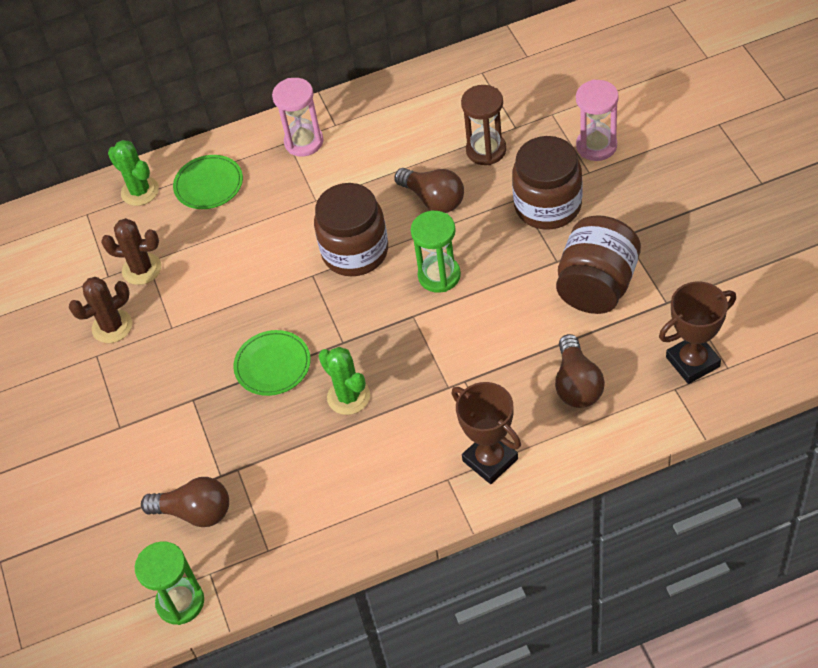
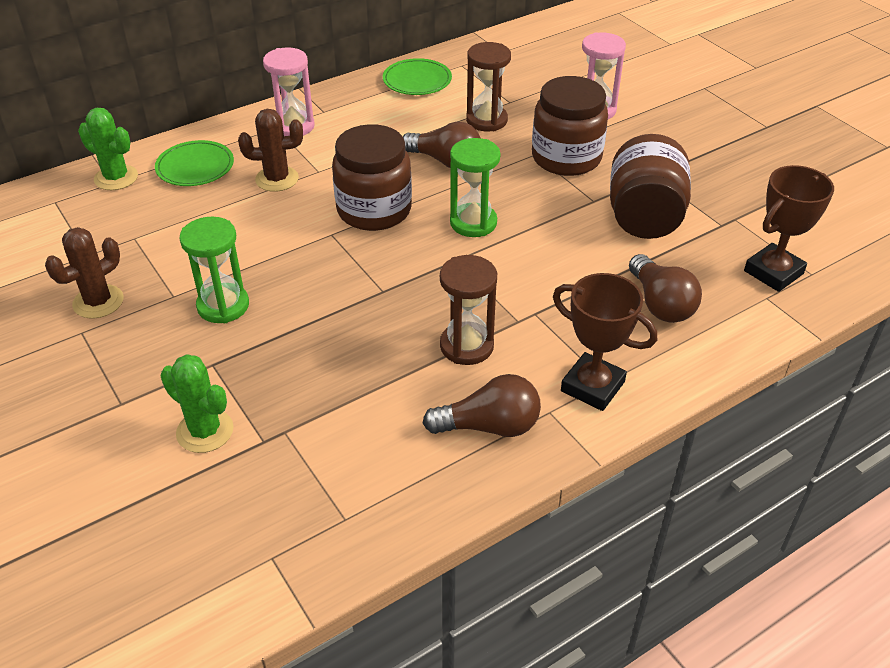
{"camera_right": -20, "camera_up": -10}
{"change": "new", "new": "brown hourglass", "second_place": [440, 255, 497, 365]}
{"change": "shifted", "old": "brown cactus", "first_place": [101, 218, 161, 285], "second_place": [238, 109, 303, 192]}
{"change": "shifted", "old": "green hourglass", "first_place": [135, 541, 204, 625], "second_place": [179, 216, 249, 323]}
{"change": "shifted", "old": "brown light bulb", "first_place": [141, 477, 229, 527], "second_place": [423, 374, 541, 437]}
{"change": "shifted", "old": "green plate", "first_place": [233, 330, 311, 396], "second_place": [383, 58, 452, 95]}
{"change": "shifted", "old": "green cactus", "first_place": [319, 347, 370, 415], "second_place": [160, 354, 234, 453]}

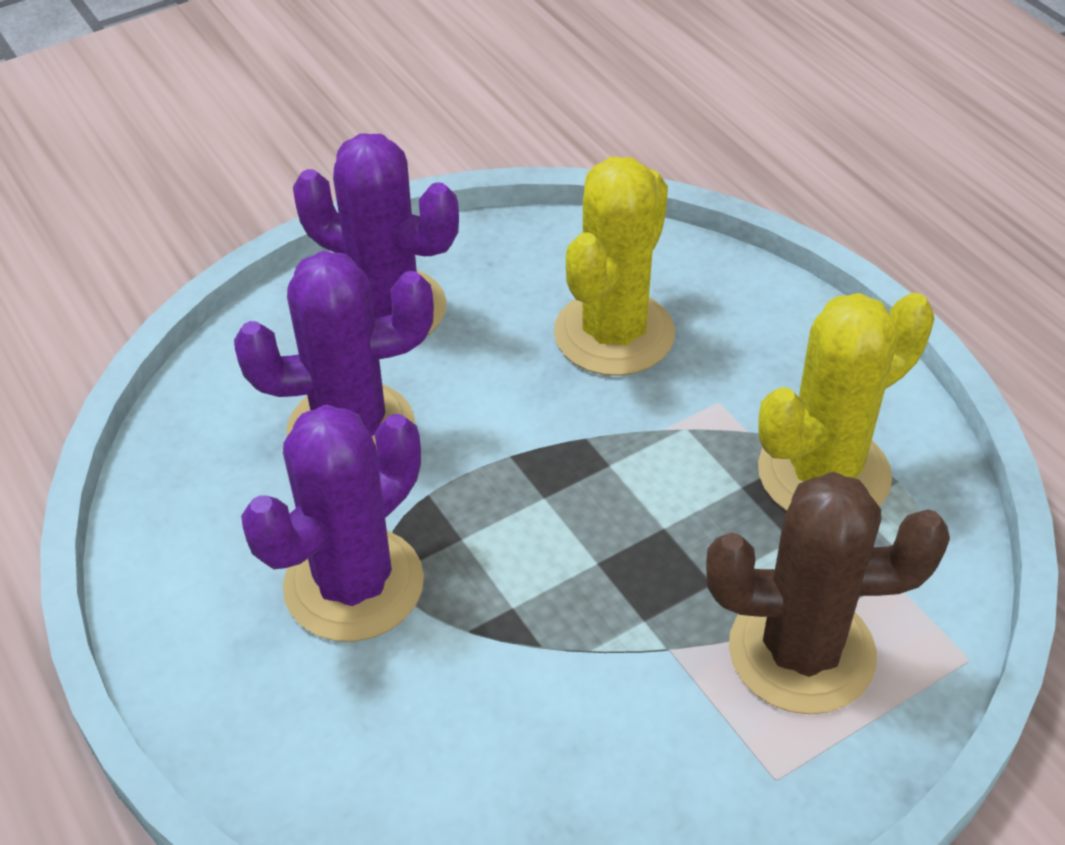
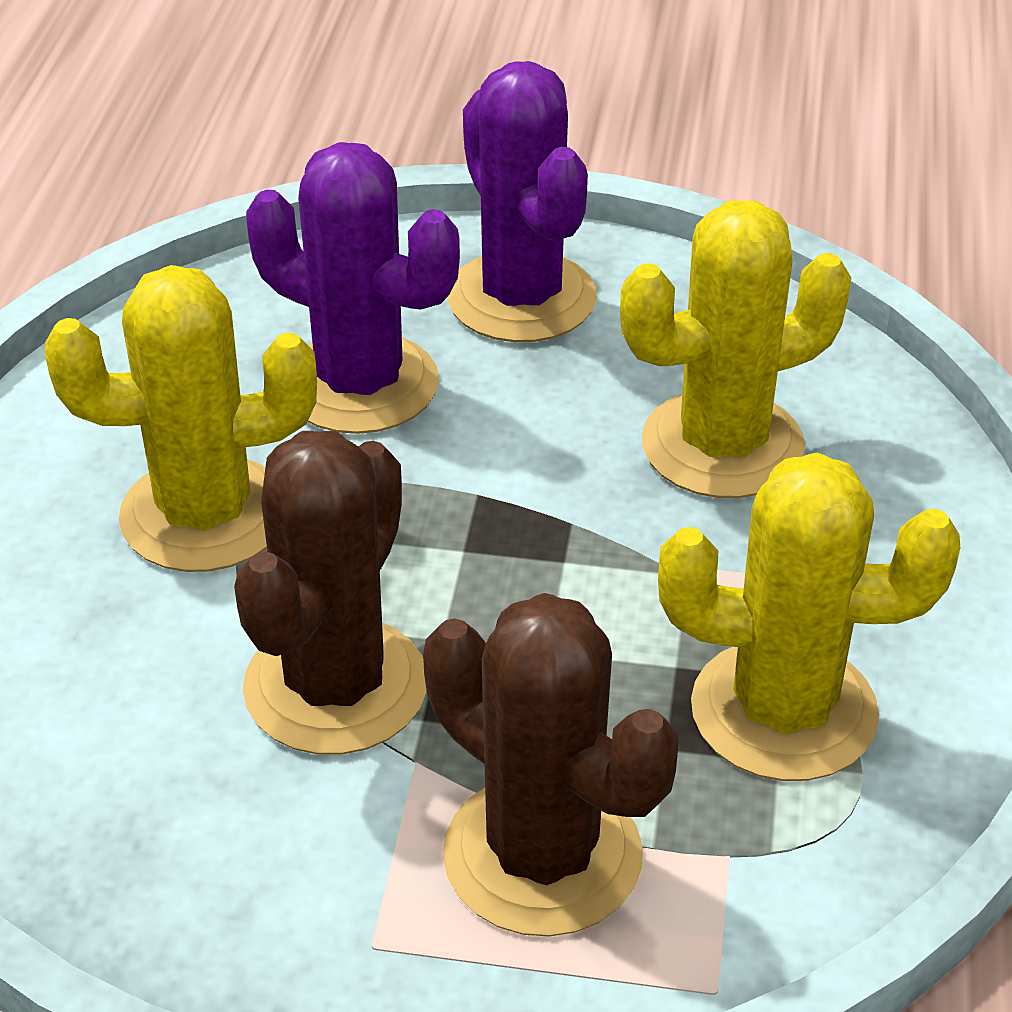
{"camera_right": 40, "camera_up": -5}
{"change": "new", "new": "brown cactus", "second_place": [234, 431, 427, 755]}
{"change": "repainted", "old": "purple cactus", "new": "yellow cactus", "first_place": [241, 405, 424, 642], "second_place": [45, 265, 317, 572]}

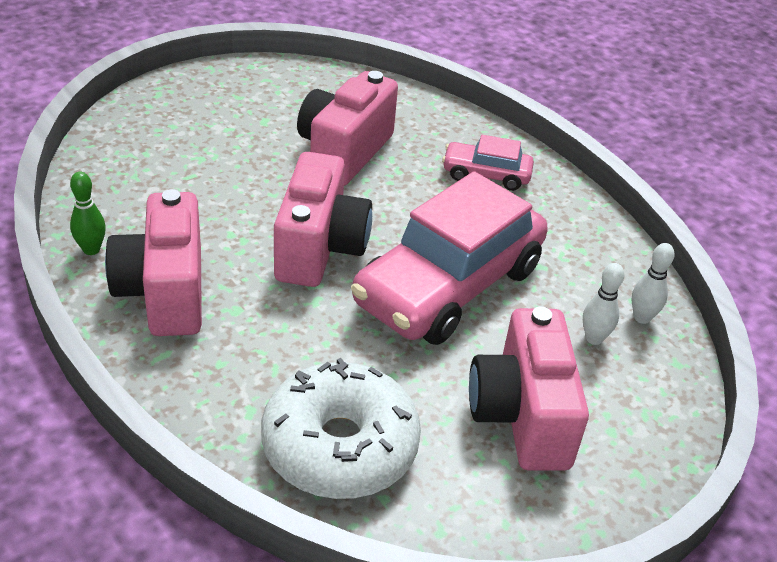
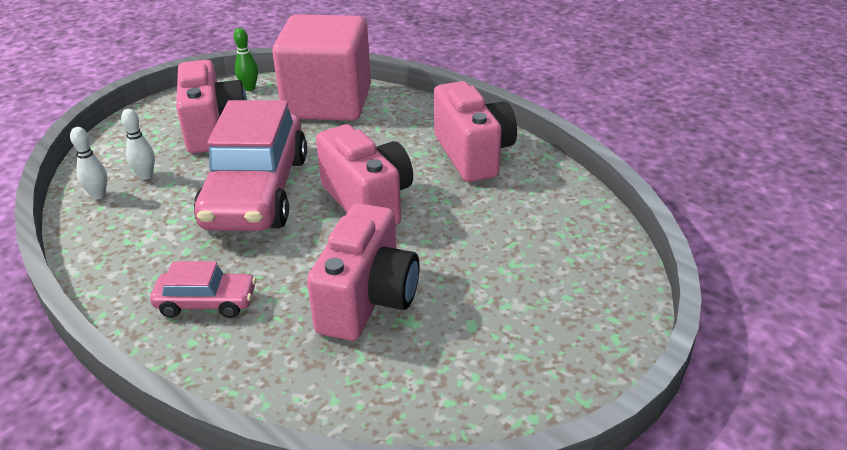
{"camera_right": 175, "camera_up": -5}
{"change": "shifted", "old": "green bowling pin", "first_place": [70, 172, 106, 255], "second_place": [234, 28, 258, 91]}
{"change": "swapped", "old": "white donut", "new": "pink cube", "first_place": [261, 358, 421, 499], "second_place": [272, 14, 371, 121]}
{"change": "rotated", "old": "pink camera", "first_place": [274, 152, 372, 287], "second_place": [316, 124, 413, 226], "degrees": 150}
{"change": "rotated", "old": "pink car", "first_place": [351, 171, 548, 345], "second_place": [194, 100, 307, 231], "degrees": 150}

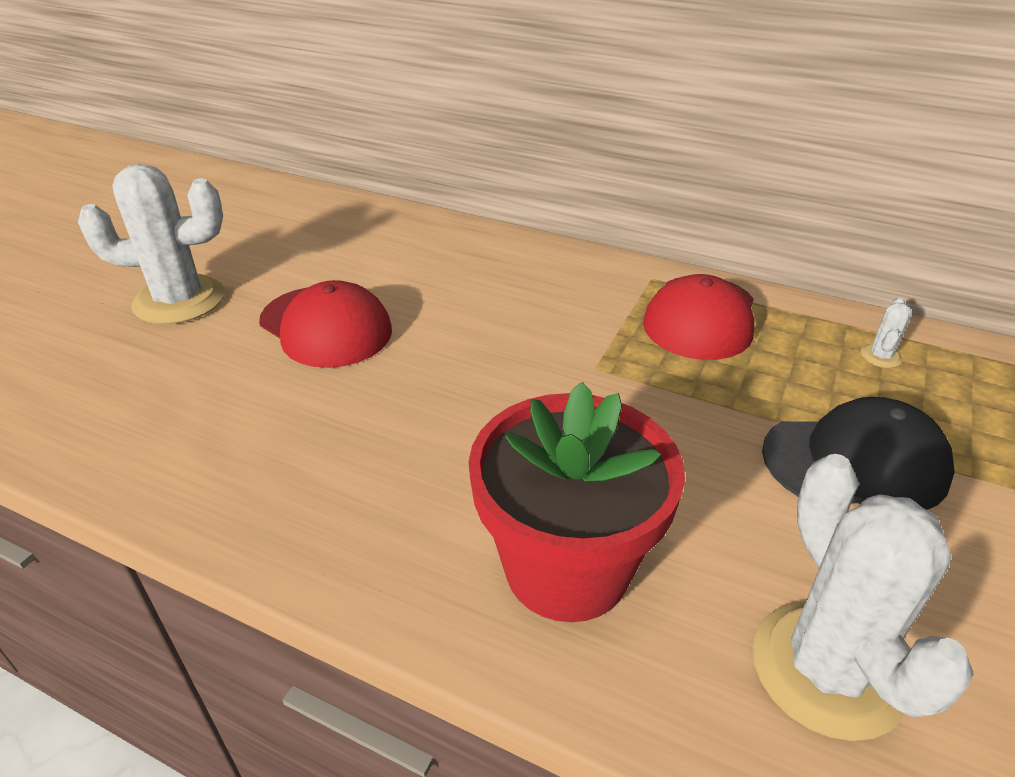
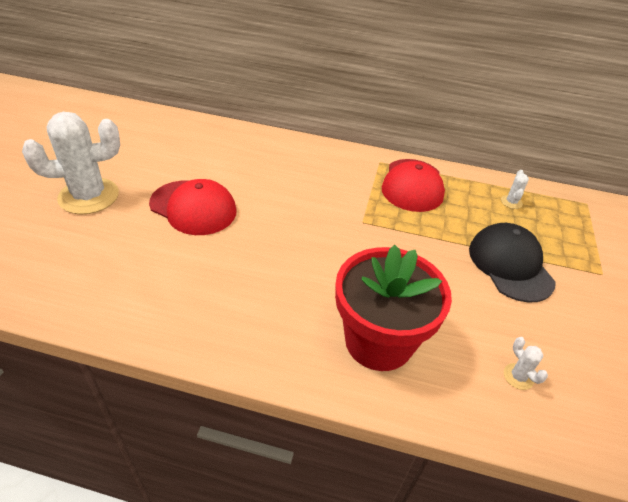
{"camera_right": -15, "camera_up": 5}
{"change": "rotated", "old": "black cap", "first_place": [762, 397, 955, 510], "second_place": [469, 223, 556, 303], "degrees": -90}
{"change": "scaled", "old": "white cactus", "first_place": [752, 454, 974, 741], "second_place": [504, 337, 548, 390], "factor": 0.4}

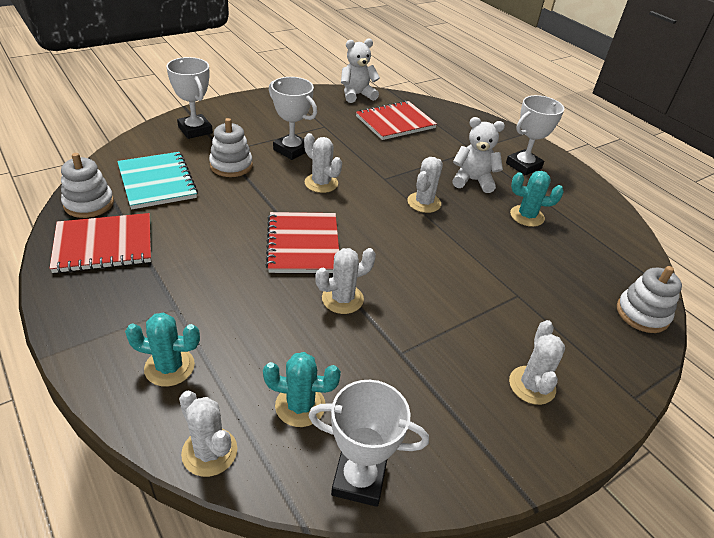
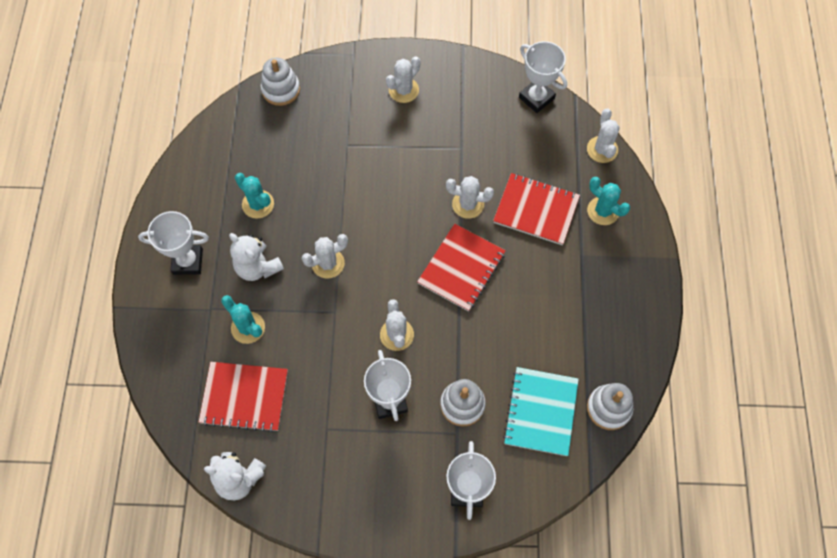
{"camera_right": -140, "camera_up": 25}
{"change": "shifted", "old": "red notebook", "first_place": [49, 213, 151, 273], "second_place": [493, 173, 580, 245]}
{"change": "shifted", "old": "turquoise cactus", "first_place": [263, 352, 341, 427], "second_place": [221, 295, 265, 344]}

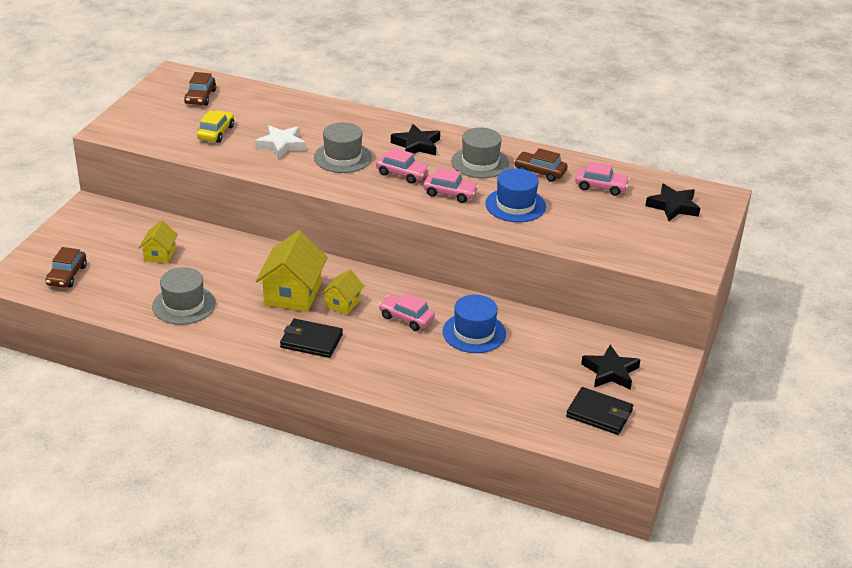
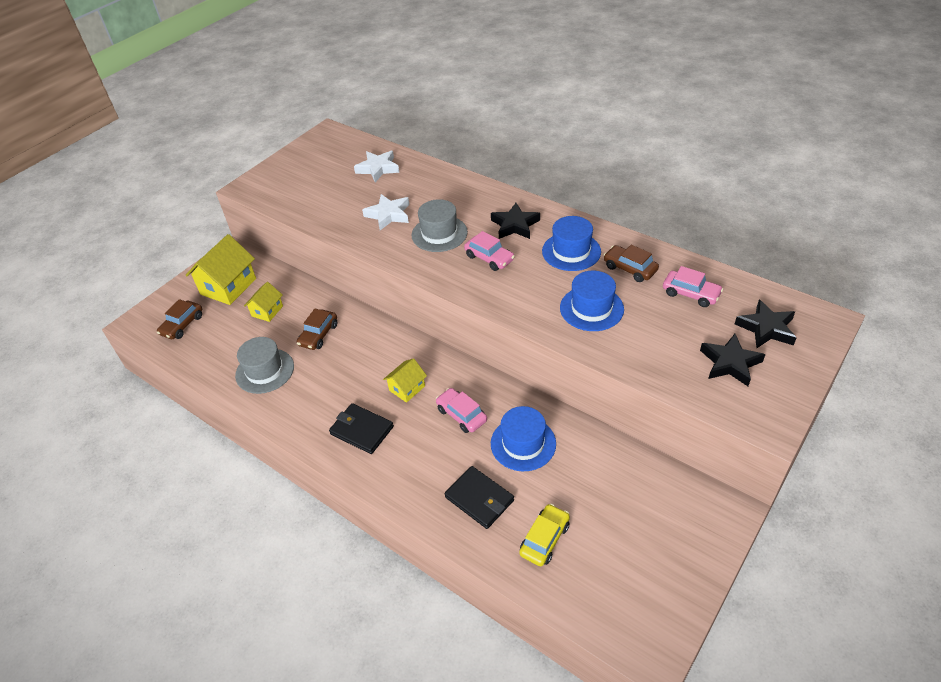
{"camera_right": 20, "camera_up": 10}
{"change": "gone", "old": "pink car", "first_place": [423, 167, 479, 203]}
{"change": "new", "new": "white star", "second_place": [354, 151, 399, 182]}
{"change": "shifted", "old": "brown car", "first_place": [184, 72, 216, 106], "second_place": [297, 309, 337, 350]}
{"change": "shifted", "old": "yellow car", "first_place": [197, 110, 234, 143], "second_place": [519, 504, 570, 566]}
{"change": "shifted", "old": "yellow house", "first_place": [256, 231, 328, 312], "second_place": [186, 234, 256, 305]}
{"change": "shifted", "old": "black wallet", "first_place": [566, 387, 633, 435], "second_place": [444, 466, 514, 529]}
{"change": "shifted", "old": "black star", "first_place": [581, 345, 641, 390], "second_place": [700, 334, 766, 386]}
{"change": "repainted", "old": "grey hat", "new": "blue hat", "first_place": [451, 128, 509, 178], "second_place": [542, 216, 601, 271]}

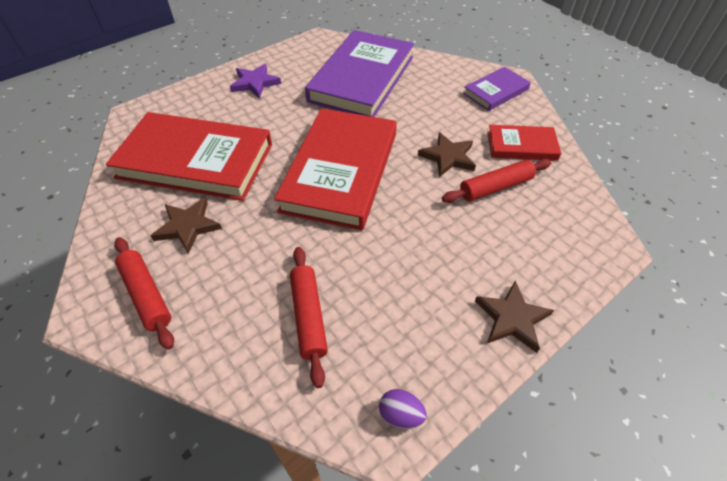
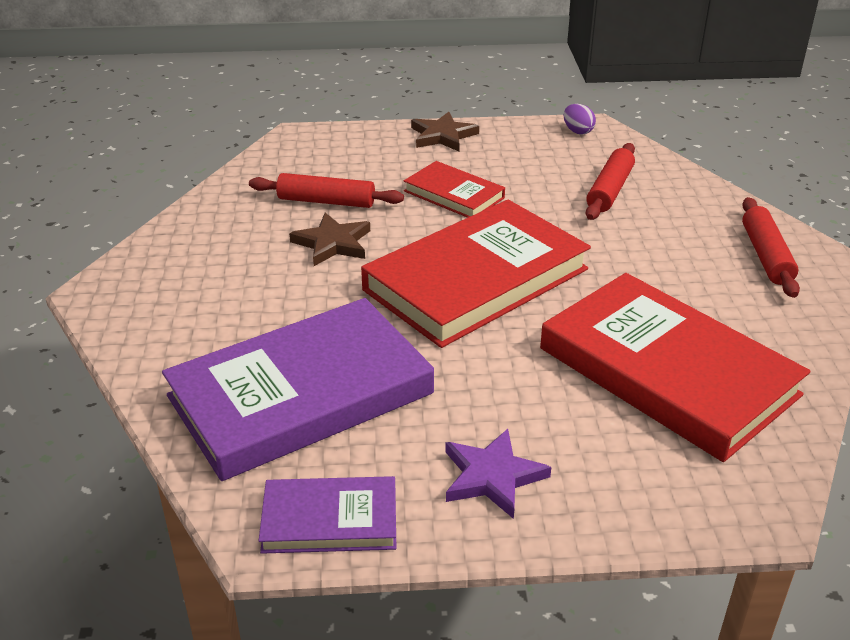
{"camera_right": -145, "camera_up": -15}
{"change": "gone", "old": "brown star", "first_place": [151, 197, 222, 254]}
{"change": "shifted", "old": "purple book", "first_place": [463, 67, 531, 111], "second_place": [259, 476, 396, 554]}
{"change": "shifted", "old": "red book", "first_place": [488, 125, 561, 161], "second_place": [404, 161, 505, 218]}

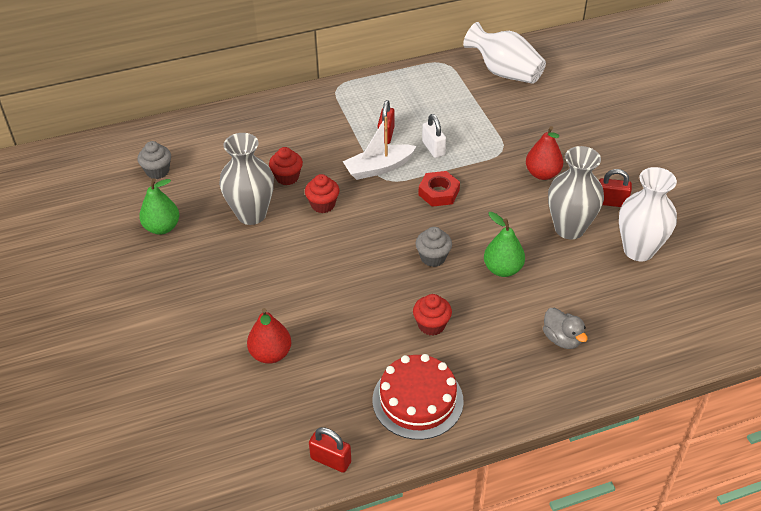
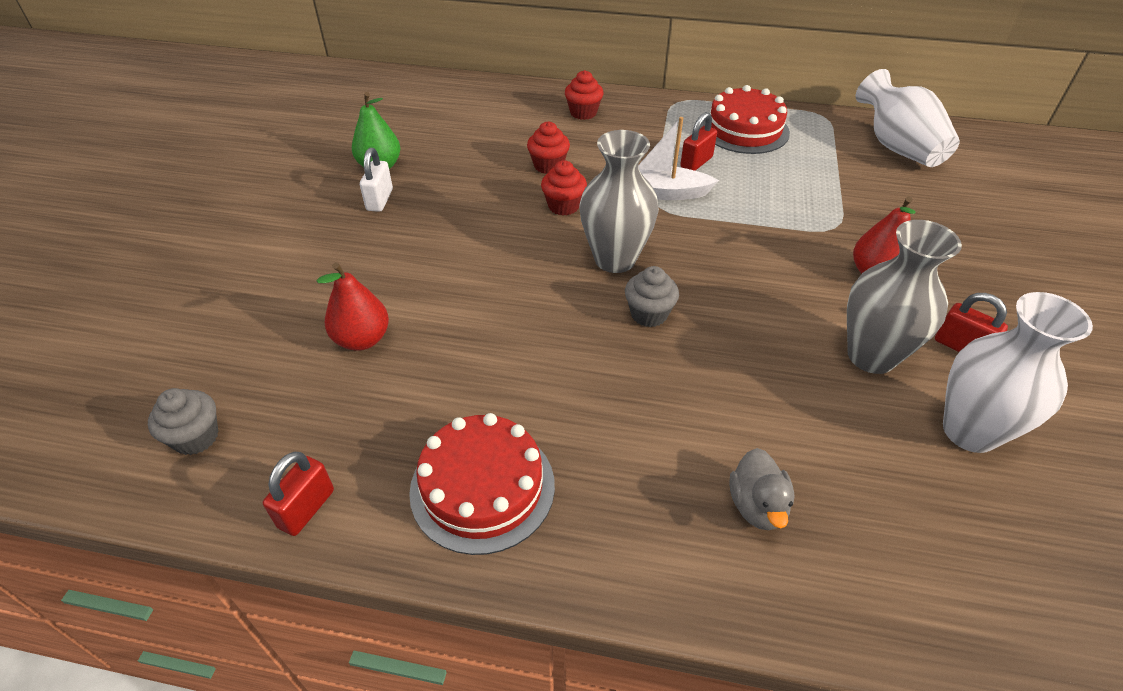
{"camera_right": 30, "camera_up": 0}
{"change": "gone", "old": "red nut", "first_place": [418, 171, 460, 207]}
{"change": "gone", "old": "green pear", "first_place": [484, 212, 525, 277]}
{"change": "new", "new": "red cake", "second_place": [701, 85, 790, 154]}
{"change": "shifted", "old": "grey cupcake", "first_place": [137, 141, 171, 179], "second_place": [148, 388, 218, 455]}
{"change": "shifted", "old": "grey vase", "first_place": [219, 133, 274, 225], "second_place": [579, 130, 659, 273]}
{"change": "shifted", "old": "red cupcake", "first_place": [413, 294, 452, 336], "second_place": [565, 70, 604, 120]}
{"change": "shifted", "old": "white padlock", "first_place": [422, 114, 446, 158], "second_place": [360, 148, 393, 212]}
{"change": "rotated", "old": "red padlock", "first_place": [309, 427, 351, 473], "second_place": [263, 452, 334, 536], "degrees": 60}

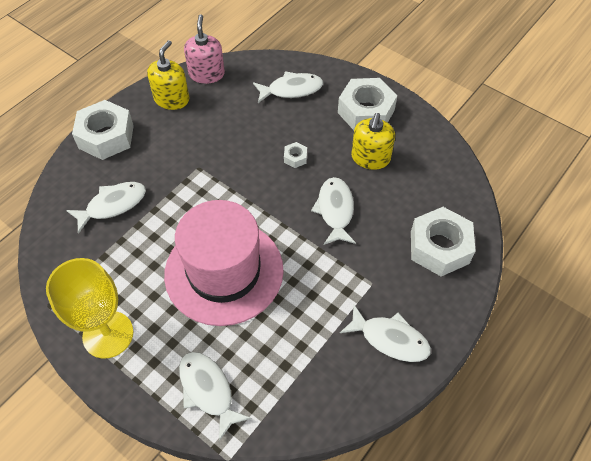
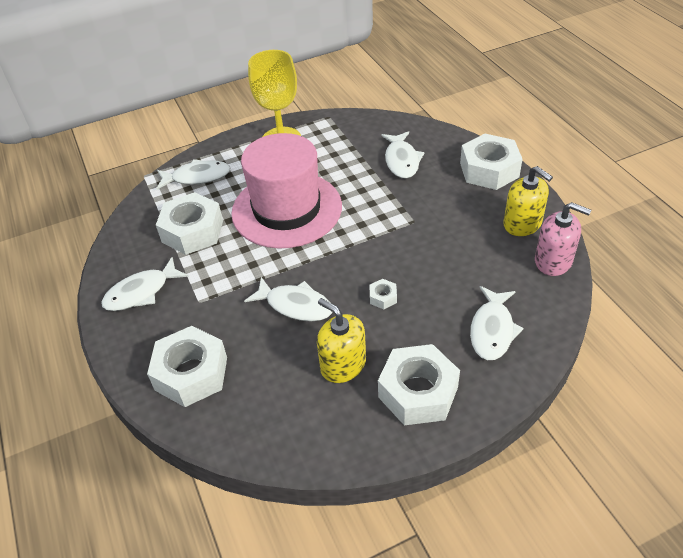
{"camera_right": 120, "camera_up": -10}
{"change": "new", "new": "white nut", "second_place": [156, 192, 223, 255]}

